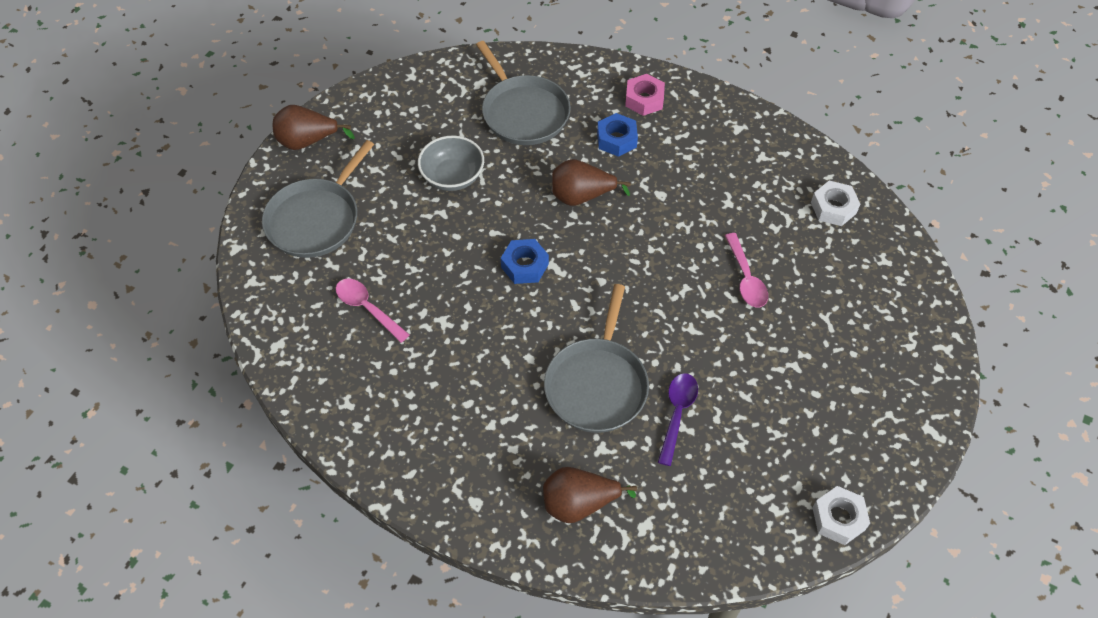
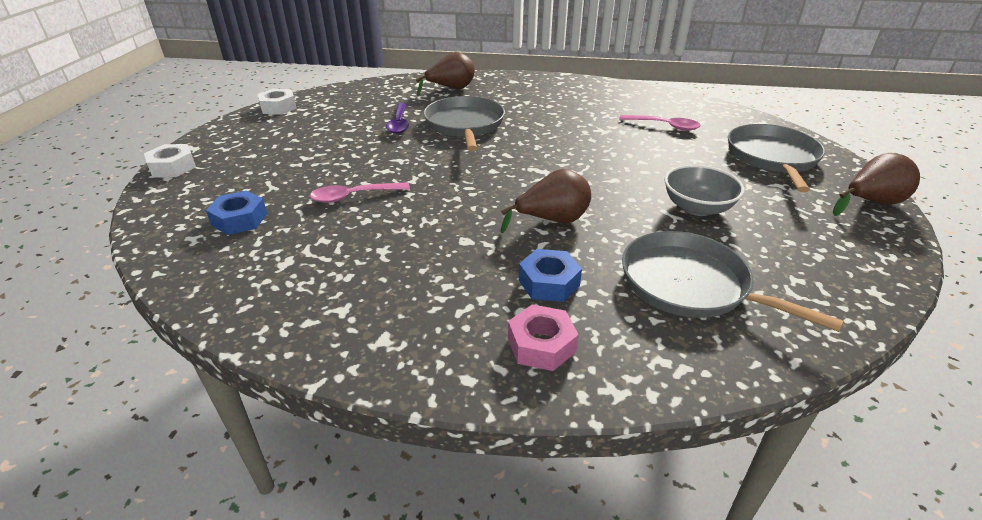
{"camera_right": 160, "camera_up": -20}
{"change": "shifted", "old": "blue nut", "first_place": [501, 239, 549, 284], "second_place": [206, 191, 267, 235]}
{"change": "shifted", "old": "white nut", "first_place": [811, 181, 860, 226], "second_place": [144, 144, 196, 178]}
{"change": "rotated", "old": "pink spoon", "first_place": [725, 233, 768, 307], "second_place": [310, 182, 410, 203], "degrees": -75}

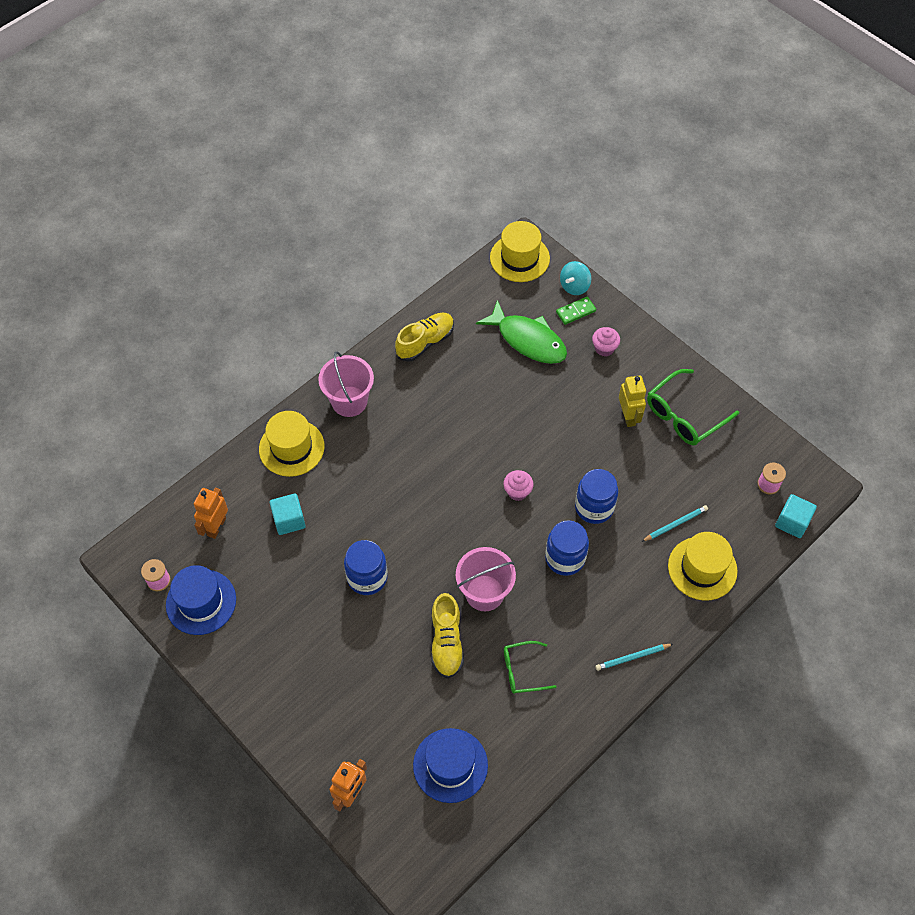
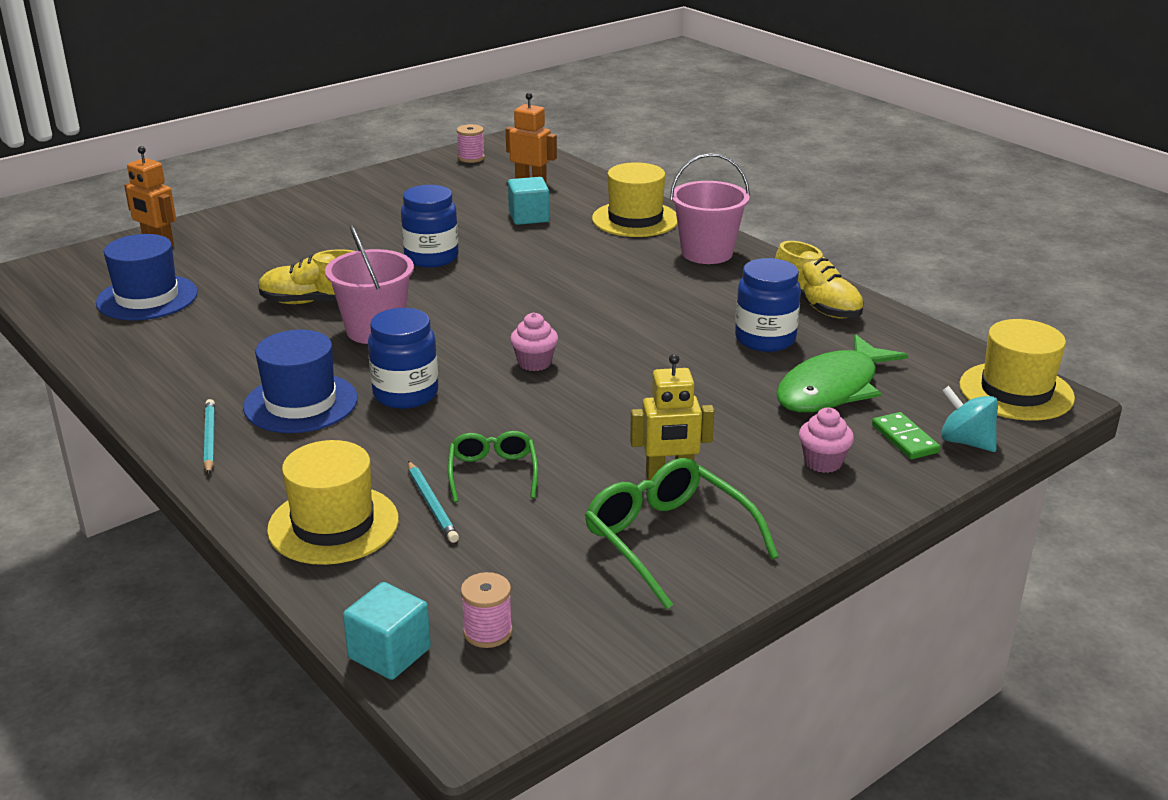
{"camera_right": 95, "camera_up": -30}
{"change": "shifted", "old": "blue hat", "first_place": [166, 565, 236, 635], "second_place": [243, 330, 358, 433]}
{"change": "shifted", "old": "green glasses", "first_place": [504, 641, 556, 694], "second_place": [448, 431, 538, 502]}
{"change": "shifted", "old": "blue jar", "first_place": [575, 469, 618, 524], "second_place": [735, 258, 801, 352]}

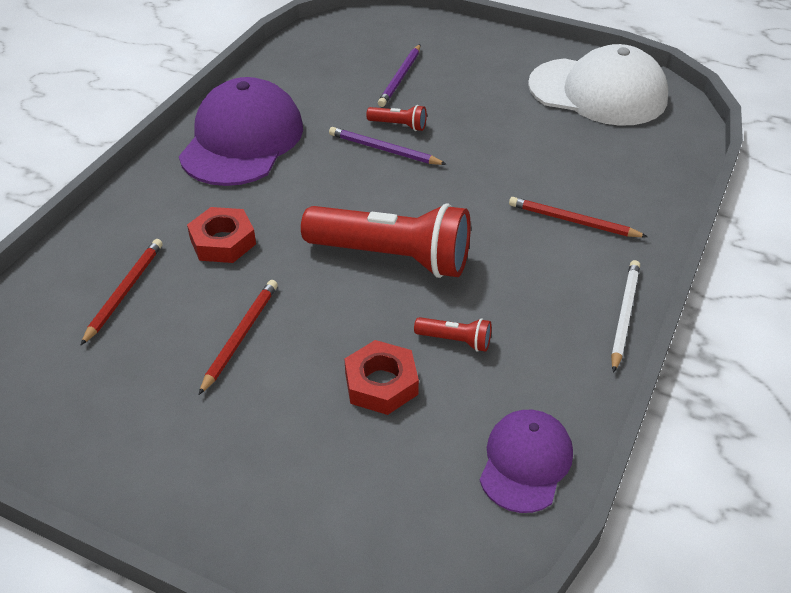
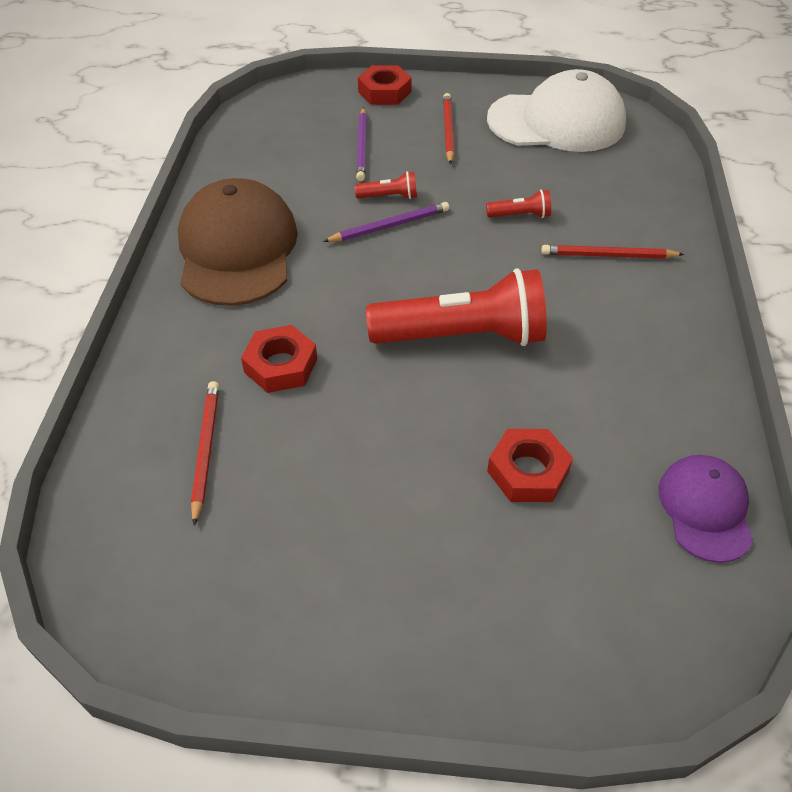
{"camera_right": -20, "camera_up": 5}
{"change": "gone", "old": "white pencil", "first_place": [611, 260, 640, 373]}
{"change": "new", "new": "red nut", "second_place": [358, 65, 412, 105]}
{"change": "shifted", "old": "red pencil", "first_place": [199, 280, 278, 395], "second_place": [443, 93, 454, 164]}
{"change": "shifted", "old": "red flashlight", "first_place": [414, 317, 492, 352], "second_place": [486, 190, 551, 218]}
{"change": "repainted", "old": "purple cap", "new": "brown cap", "first_place": [179, 77, 303, 186], "second_place": [178, 178, 298, 306]}
{"change": "rotated", "old": "purple pencil", "first_place": [329, 127, 447, 165], "second_place": [323, 202, 449, 242], "degrees": 150}

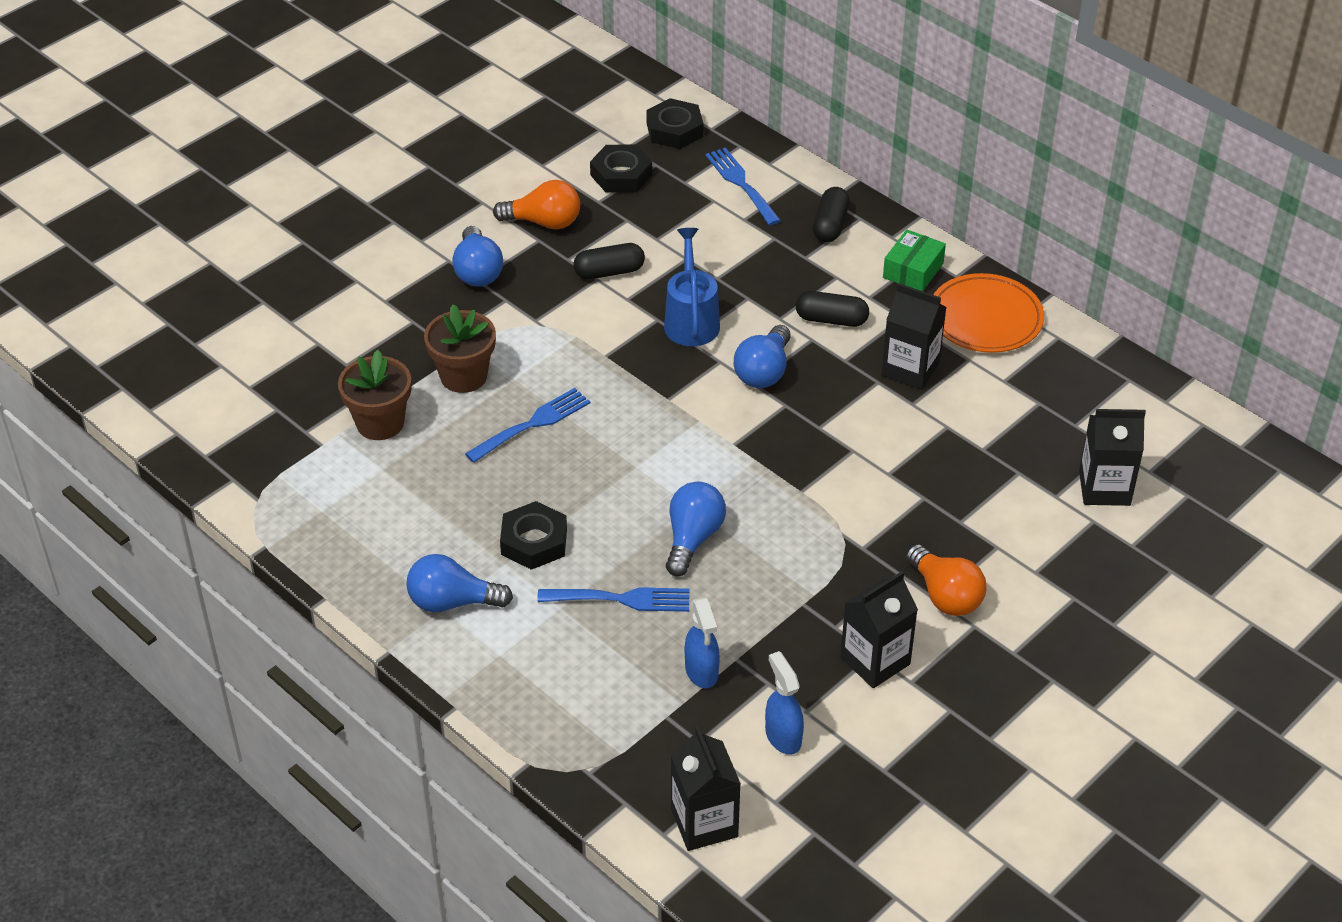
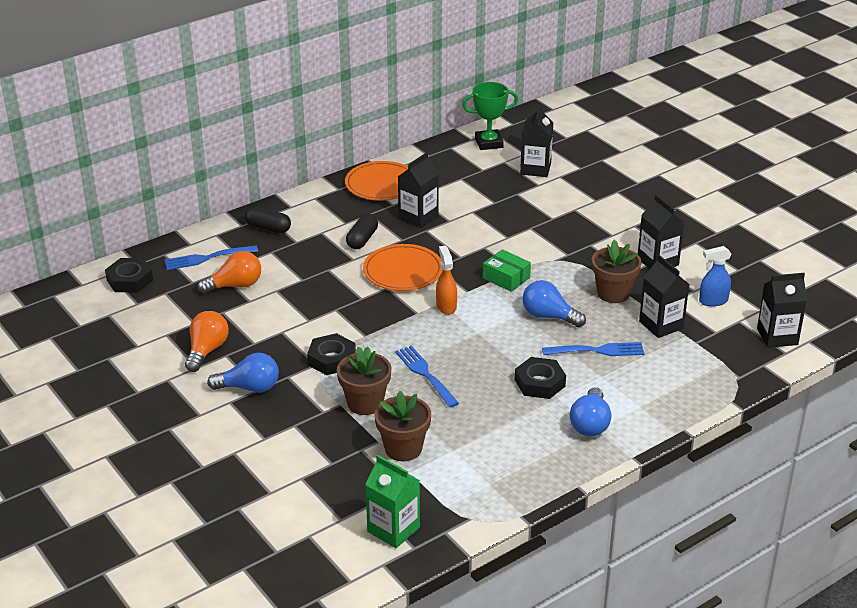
{"camera_right": -80, "camera_up": -10}
{"change": "gone", "old": "black capsule", "first_place": [573, 243, 645, 279]}
{"change": "gone", "old": "blue watering can", "first_place": [664, 228, 720, 346]}
{"change": "new", "new": "green carton", "second_place": [365, 455, 420, 548]}
{"change": "new", "new": "orange spray bottle", "second_place": [436, 246, 457, 315]}
{"change": "new", "new": "green trophy", "second_place": [462, 82, 518, 150]}
{"change": "new", "new": "brown flower pot", "second_place": [592, 240, 642, 303]}
{"change": "shifted", "old": "black nut", "first_place": [590, 144, 652, 193], "second_place": [307, 333, 356, 375]}
{"change": "shifted", "old": "green box", "first_place": [883, 230, 946, 291], "second_place": [483, 249, 531, 292]}
{"change": "shifted", "old": "orange light bulb", "first_place": [906, 544, 987, 616], "second_place": [198, 251, 261, 294]}
{"change": "swapped", "old": "blue spray bottle", "new": "black carton", "first_place": [685, 597, 720, 688], "second_place": [639, 255, 690, 338]}
{"change": "swapped", "old": "blue light bulb", "new": "orange plate", "first_place": [734, 325, 791, 388], "second_place": [363, 244, 443, 291]}
{"change": "rotated", "old": "blue fork", "first_place": [537, 587, 690, 612], "second_place": [542, 342, 645, 356], "degrees": 75}

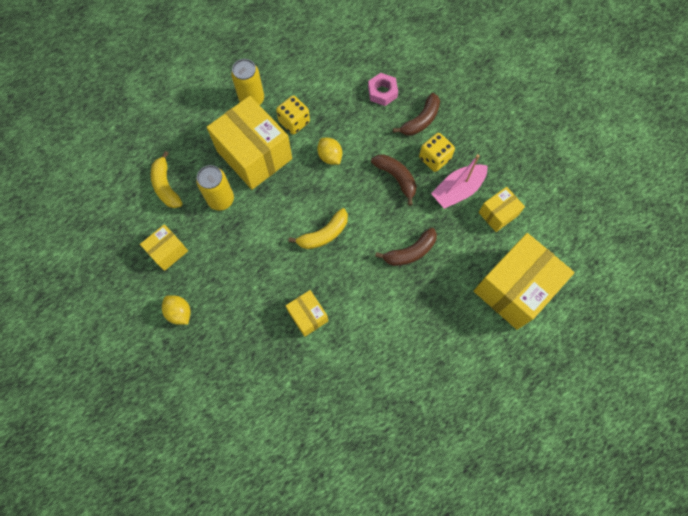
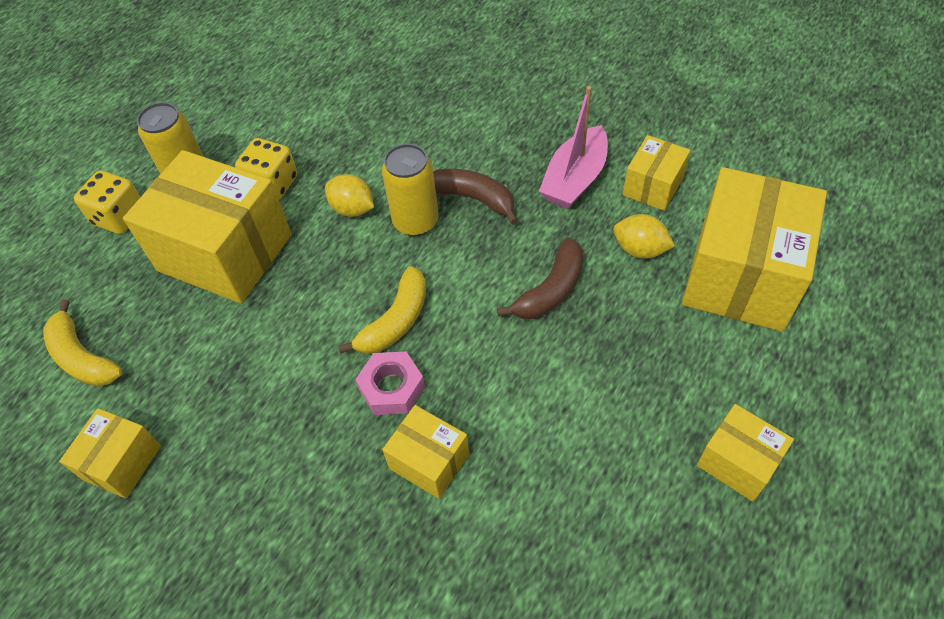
{"camera_right": -20, "camera_up": -15}
{"change": "gone", "old": "brown banana", "first_place": [393, 93, 440, 136]}
{"change": "new", "new": "yellow box", "second_place": [697, 404, 794, 502]}
{"change": "shifted", "old": "yellow lemon", "first_place": [162, 295, 191, 325], "second_place": [613, 214, 675, 259]}
{"change": "shifted", "old": "yellow can", "first_place": [196, 165, 234, 211], "second_place": [382, 144, 439, 236]}
{"change": "shifted", "old": "pink nut", "first_place": [368, 73, 398, 106], "second_place": [355, 351, 425, 415]}
{"change": "shifted", "old": "yellow dice", "first_place": [419, 133, 455, 172], "second_place": [74, 170, 140, 234]}

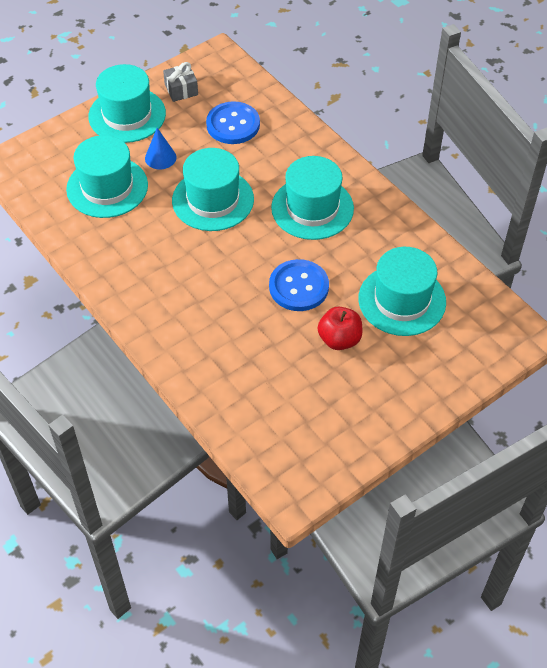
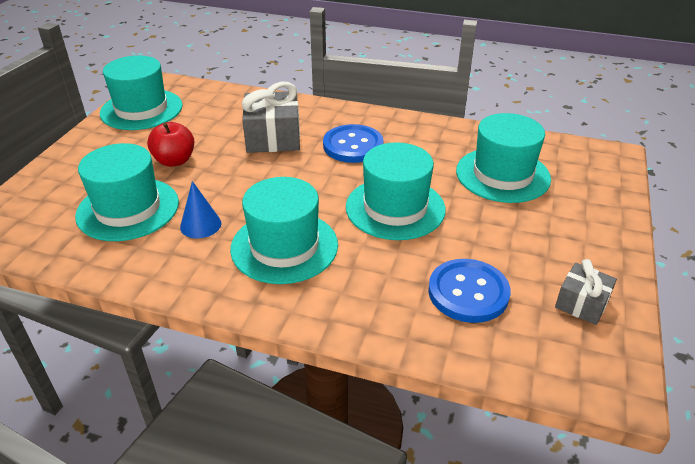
{"camera_right": 145, "camera_up": -15}
{"change": "new", "new": "grey gift", "second_place": [242, 81, 300, 153]}
{"change": "shifted", "old": "turquoise hat", "first_place": [88, 64, 166, 143], "second_place": [100, 55, 183, 130]}
{"change": "shifted", "old": "blue cone", "first_place": [145, 128, 176, 169], "second_place": [180, 181, 221, 238]}
{"change": "shifted", "old": "blue button", "first_place": [269, 259, 329, 311], "second_place": [323, 124, 383, 163]}

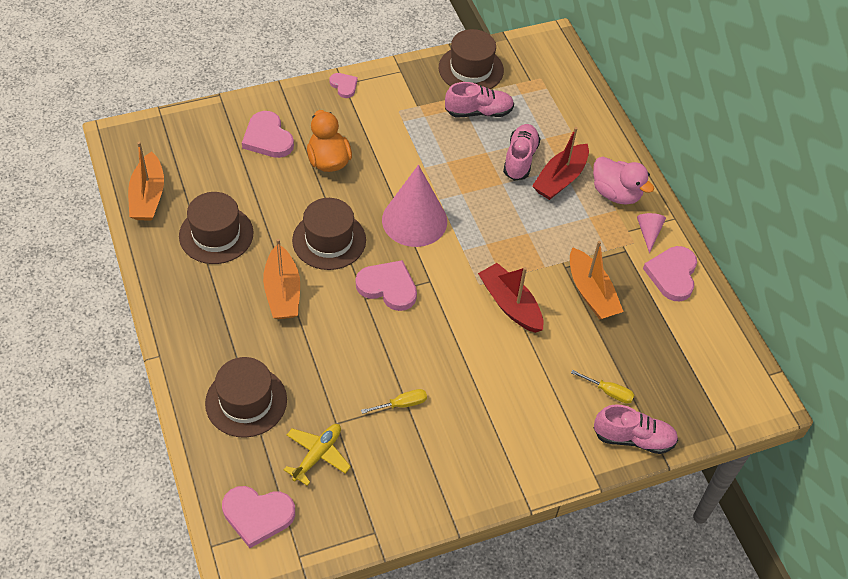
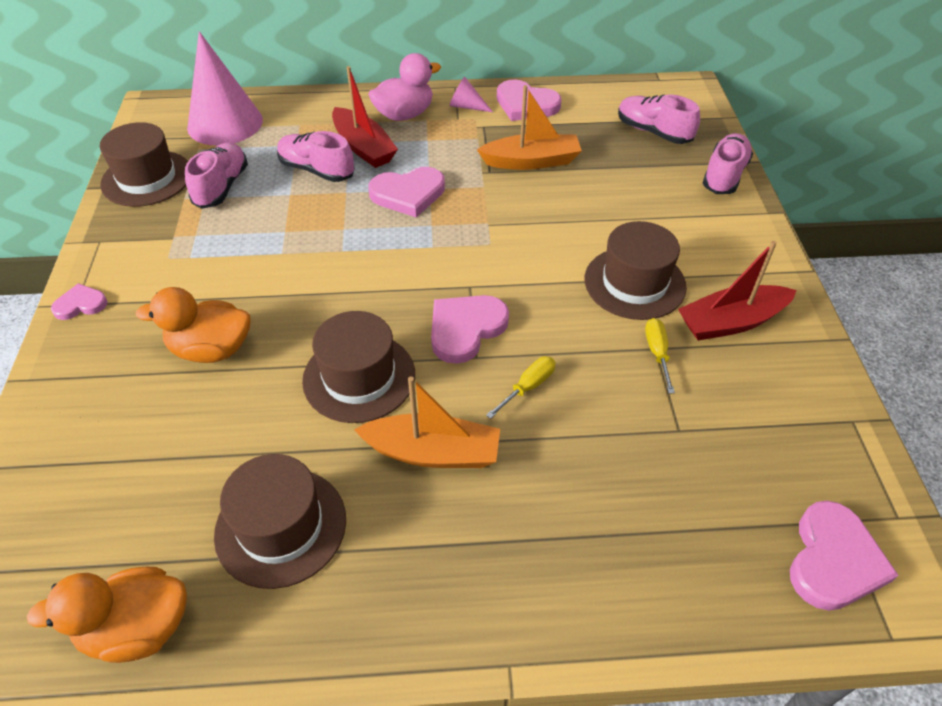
{"camera_right": -70, "camera_up": -5}
{"change": "gone", "old": "yellow plane", "first_place": [284, 424, 351, 486]}
{"change": "new", "new": "pink shoe", "second_place": [618, 94, 700, 144]}
{"change": "shifted", "old": "brown hat", "first_place": [205, 357, 287, 438], "second_place": [585, 221, 687, 320]}
{"change": "shifted", "old": "pink heart", "first_place": [242, 111, 294, 158], "second_place": [368, 167, 445, 217]}
{"change": "shifted", "old": "pink cone", "first_place": [382, 165, 447, 247], "second_place": [187, 31, 263, 145]}
{"change": "shifted", "old": "red boat", "first_place": [478, 263, 544, 333], "second_place": [678, 241, 797, 341]}
{"change": "shifted", "old": "yellow screwdriver", "first_place": [571, 370, 634, 404], "second_place": [486, 356, 556, 419]}
{"change": "swapped", "old": "orange boat", "new": "orange duck", "first_place": [128, 142, 164, 221], "second_place": [26, 567, 187, 663]}

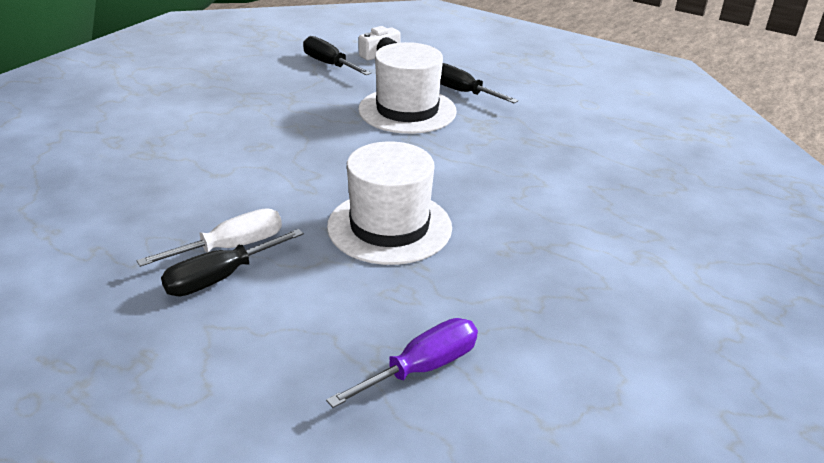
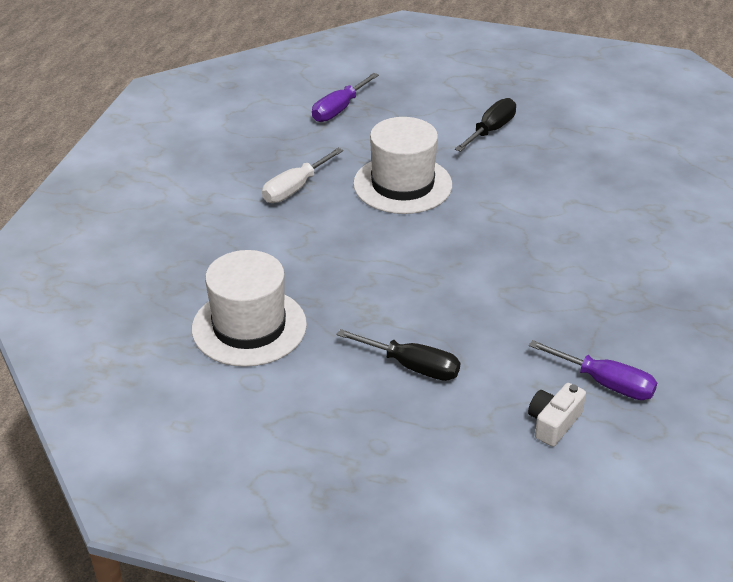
{"camera_right": 165, "camera_up": 5}
{"change": "shifted", "old": "white screwdriver", "first_place": [137, 209, 282, 267], "second_place": [262, 148, 343, 203]}
{"change": "shifted", "old": "white hat", "first_place": [358, 42, 457, 134], "second_place": [192, 250, 307, 367]}
{"change": "repainted", "old": "black screwdriver", "new": "purple screwdriver", "first_place": [303, 36, 371, 75], "second_place": [529, 340, 657, 400]}

